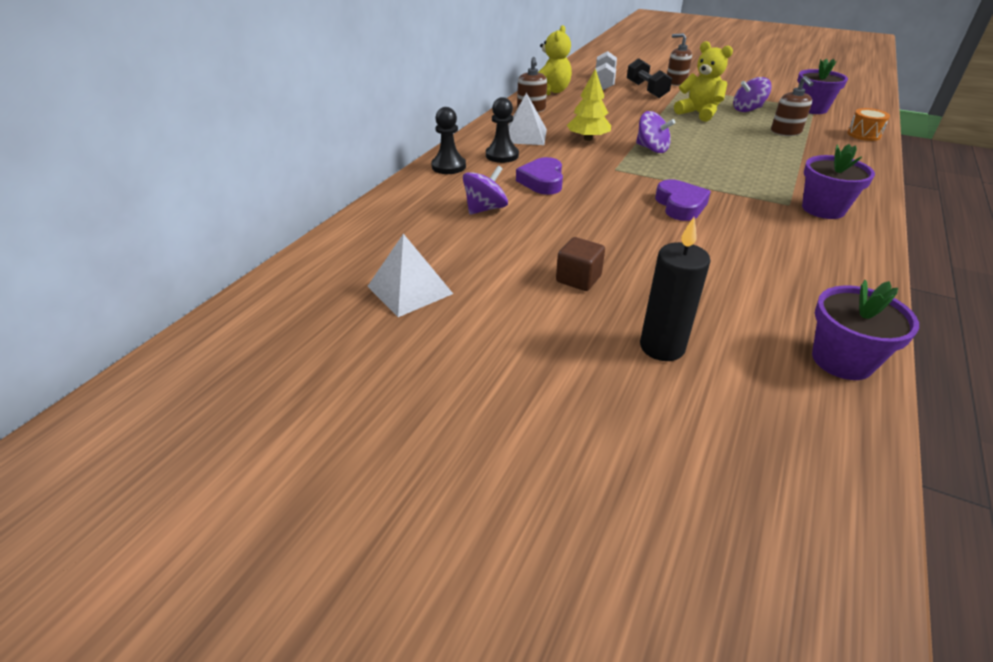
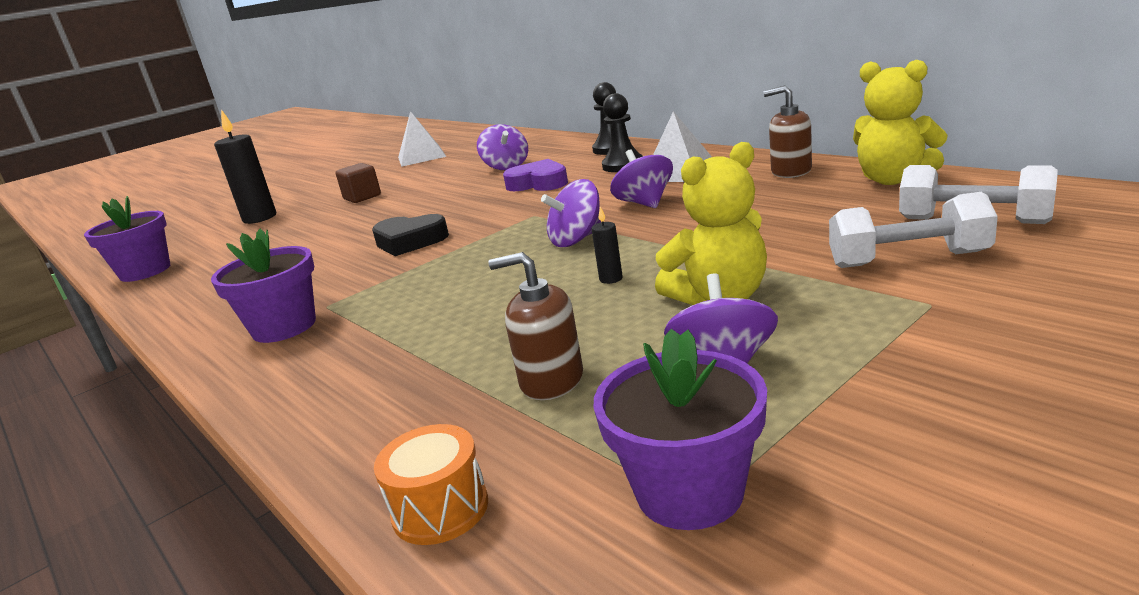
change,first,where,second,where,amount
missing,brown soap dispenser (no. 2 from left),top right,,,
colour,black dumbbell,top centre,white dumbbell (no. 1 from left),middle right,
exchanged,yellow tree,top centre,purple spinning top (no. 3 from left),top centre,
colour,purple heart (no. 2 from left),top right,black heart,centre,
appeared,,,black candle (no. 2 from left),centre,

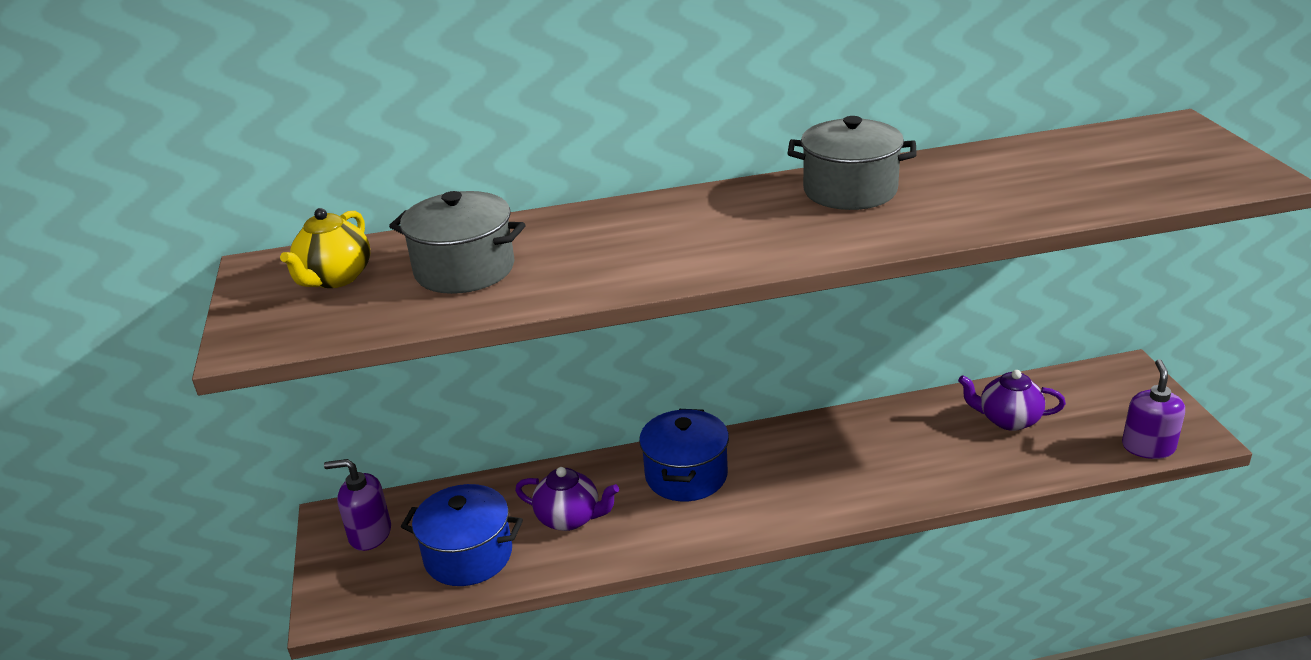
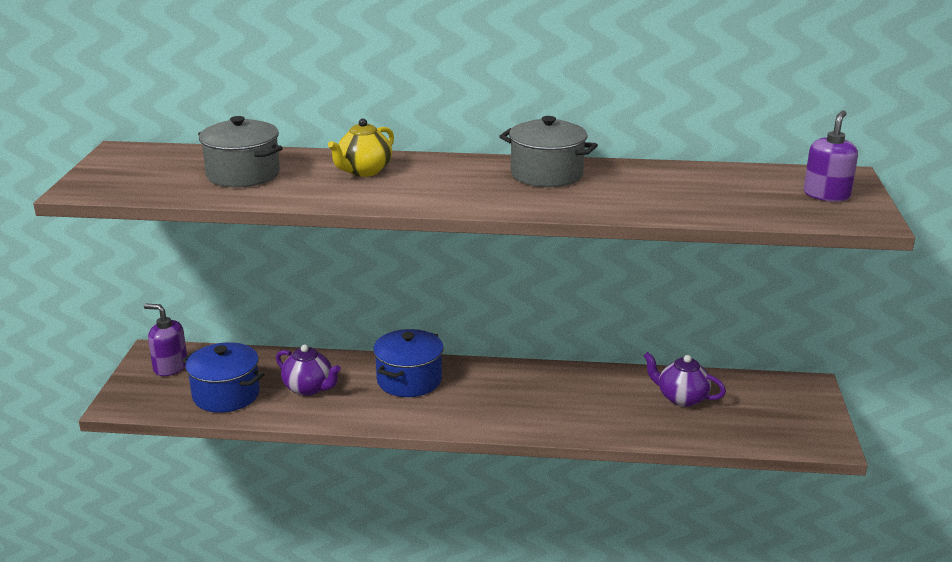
change,first,where,second,where,amount
relocated,yellow teapot,middle left,,top centre,
relocated,purple soap dispenser (no. 2 from left),middle right,,top right,

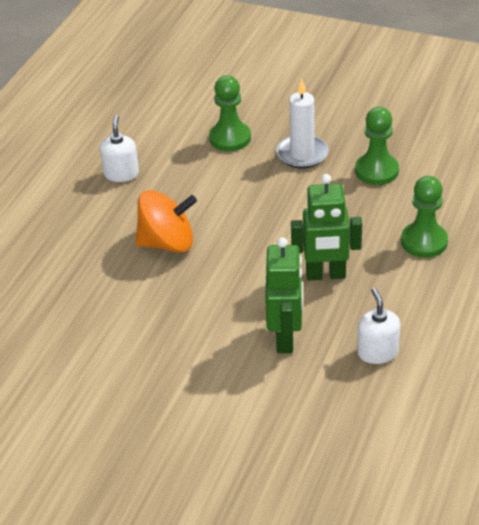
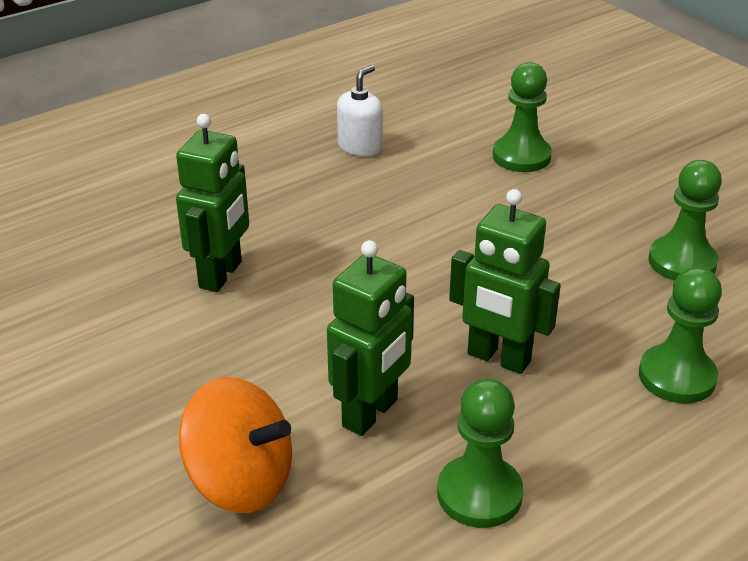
change,first,where,second,where,amount
missing,white candle,top centre,,,
relocated,orange spinning top,centre,,bottom left,
exchanged,white soap dispenser (no. 2 from left),middle right,green pawn (no. 1 from left),bottom centre,
appeared,,,green robot (no. 1 from left),middle left,

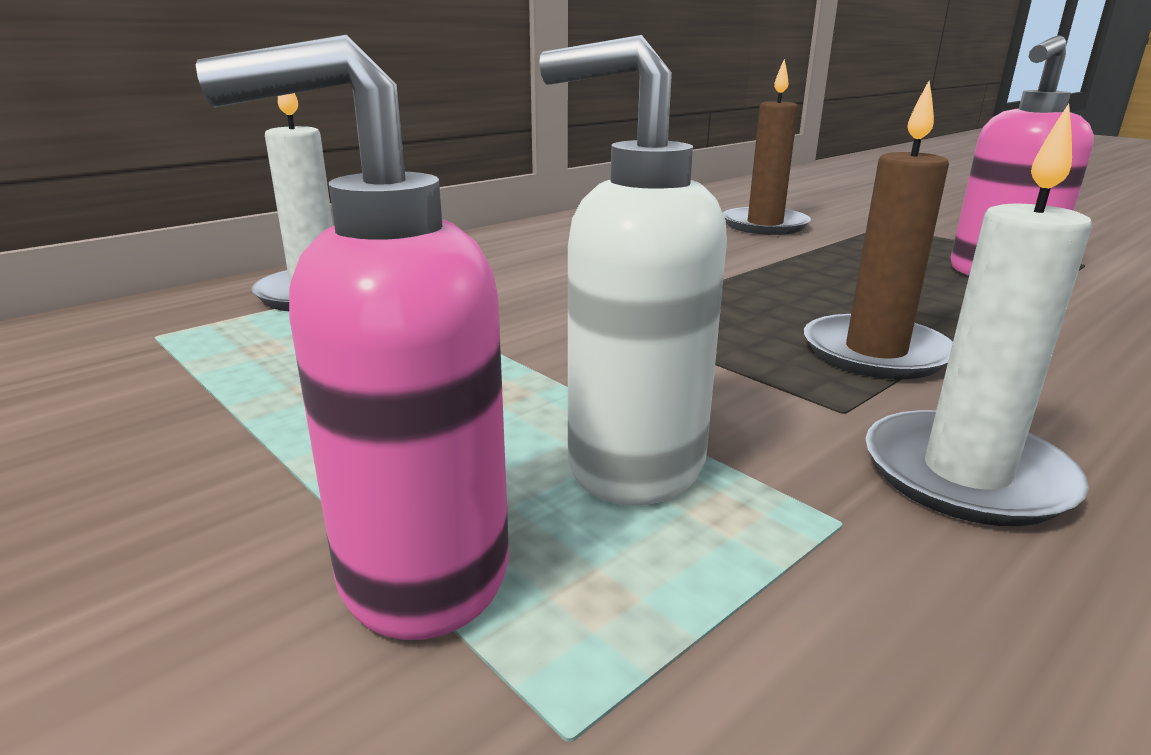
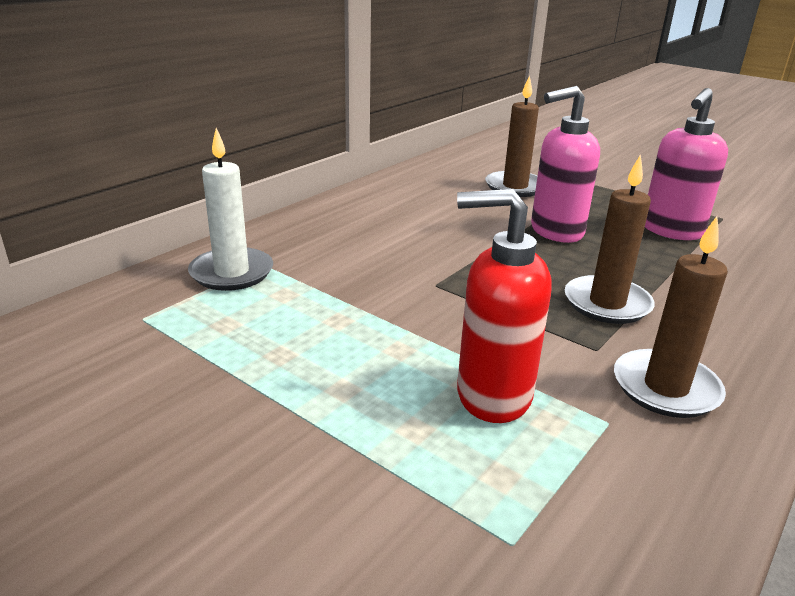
change,first,where,second,where,amount
relocated,pink soap dispenser (no. 1 from left),middle left,,top right,
colour,white soap dispenser,centre,red soap dispenser,centre,
colour,white candle (no. 2 from left),middle right,brown candle (no. 3 from left),middle right,

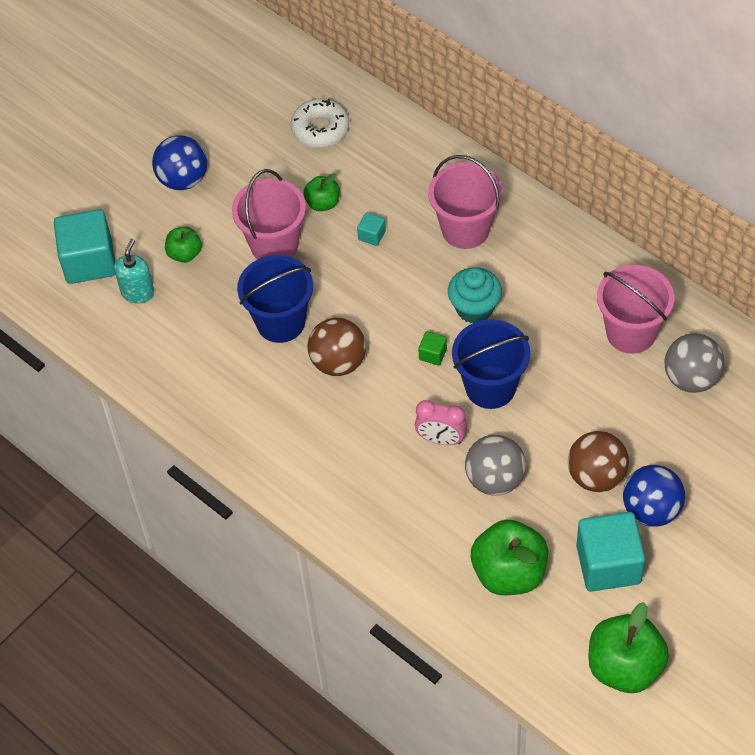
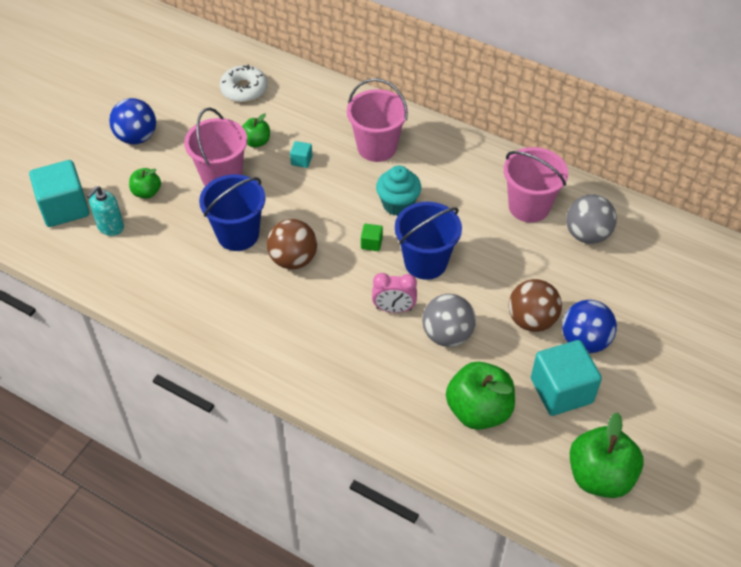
change,first,where,second,where,amount
spun,turquoise soap dispenser,middle left,,middle left,150 degrees counterclockwise

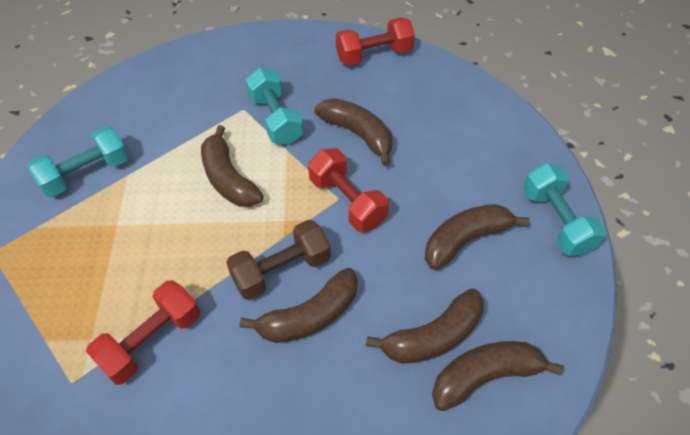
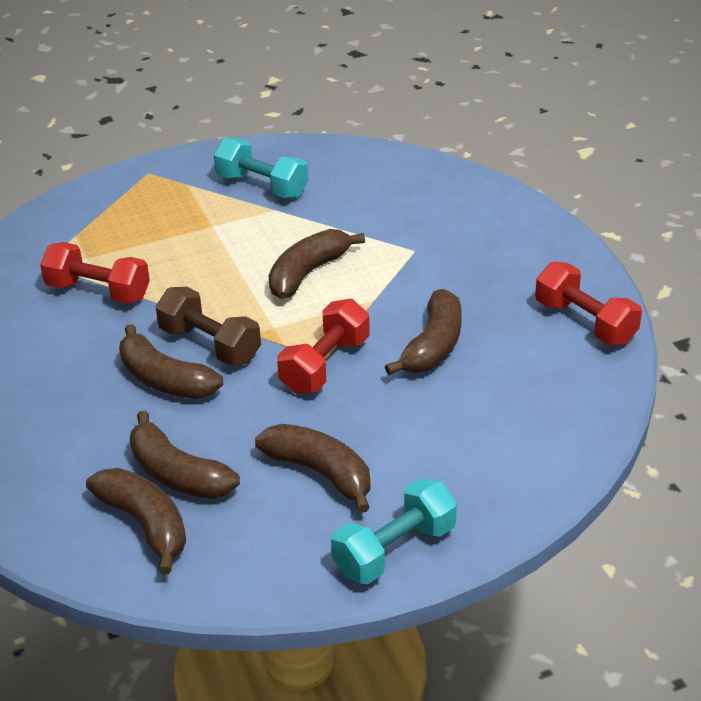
change,first,where,second,where,amount
missing,turquoise dumbbell (no. 2 from left),top centre,,,

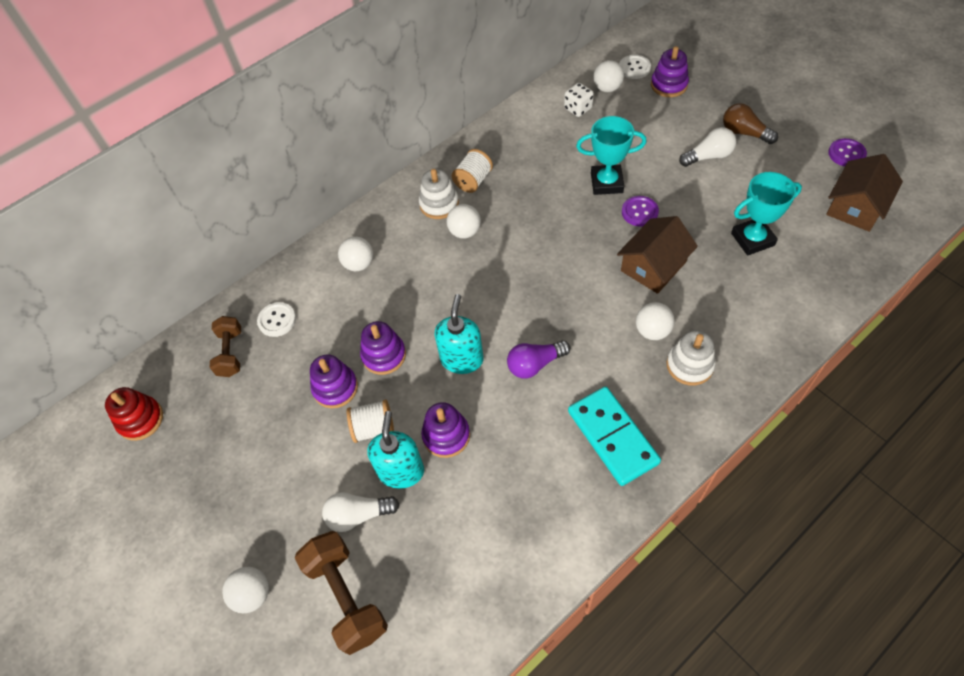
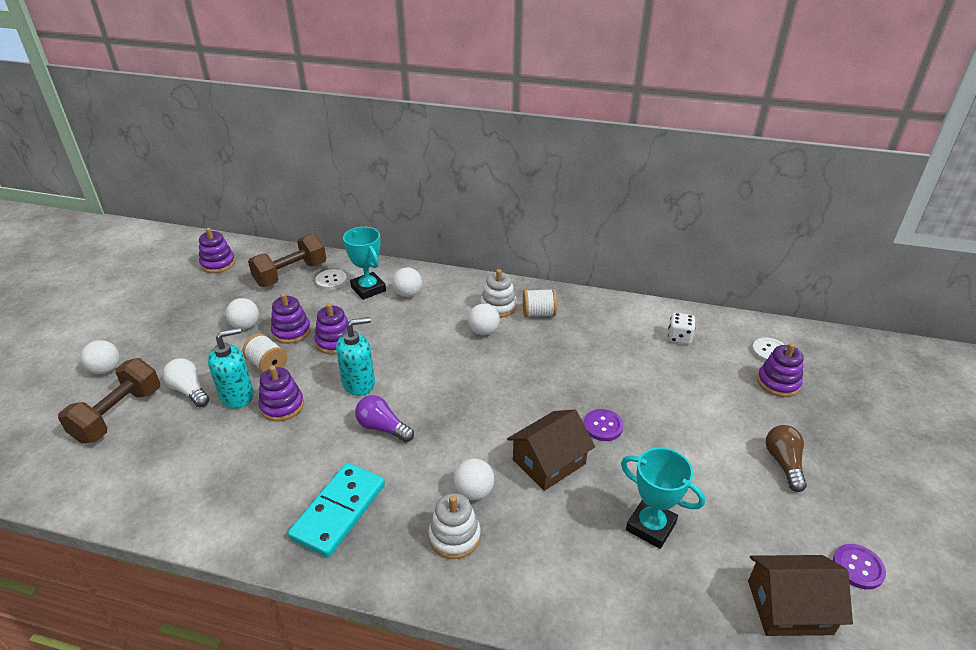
change,first,where,second,where,amount
relocated,white ball (no. 4 from left in the first image),top centre,white ball (no. 2 from left),middle left,
relocated,turquoise trophy (no. 1 from left),top centre,,centre,
missing,white light bulb (no. 2 from left),top right,,,
spun,brown house (no. 1 from left),middle right,,bottom centre,45 degrees counterclockwise
size,brown dumbbell (no. 1 from left in the first image),middle left,brown dumbbell (no. 2 from left),middle left,x1.56
colour,red stacking toy,middle left,purple stacking toy (no. 1 from left),middle left,

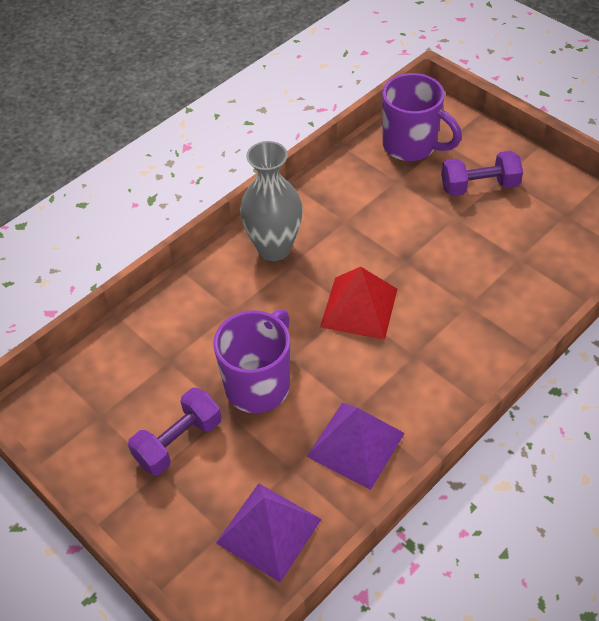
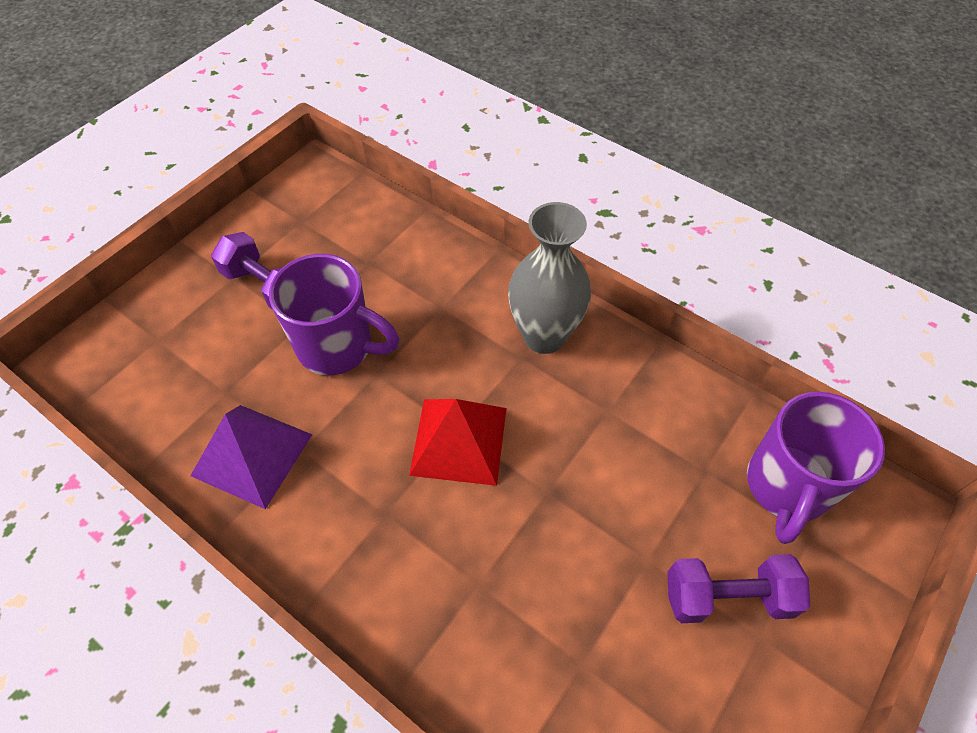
change,first,where,second,where,amount
spun,purple dumbbell (no. 2 from left),top right,,bottom right,75 degrees counterclockwise
missing,purple pyramid (no. 1 from left),bottom centre,,,

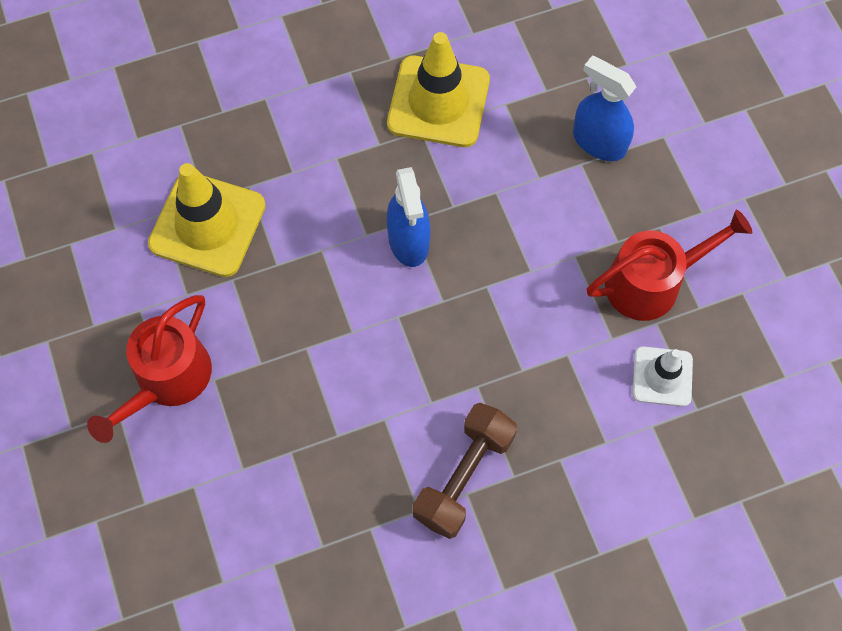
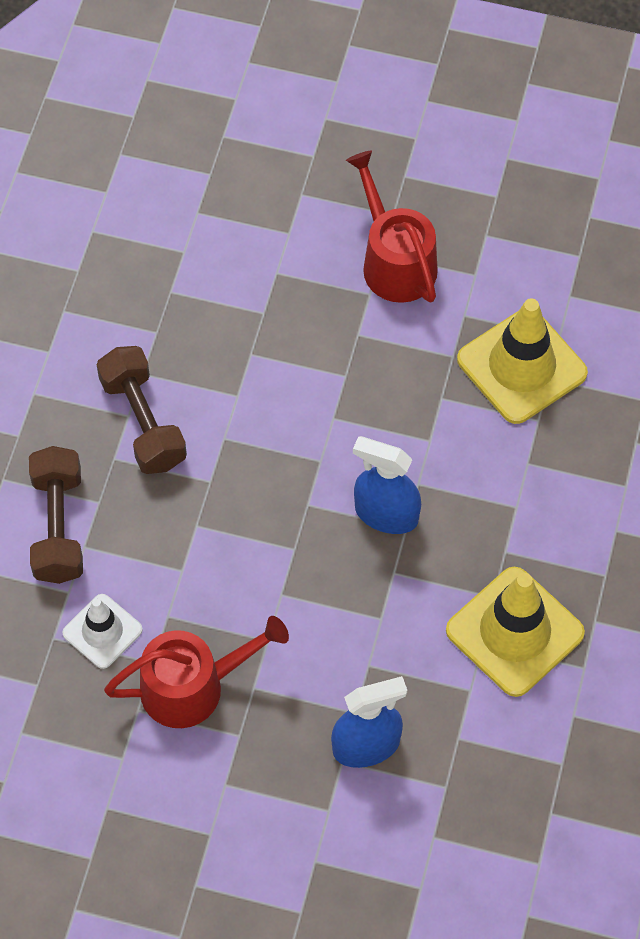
change,first,where,second,where,amount
spun,red watering can (no. 2 from left in the first image),middle right,red watering can (no. 1 from left),bottom left,120 degrees counterclockwise
appeared,,,brown dumbbell (no. 1 from left),middle left,

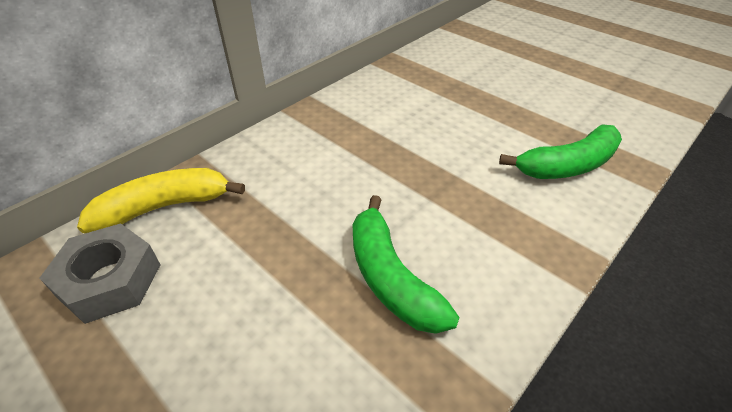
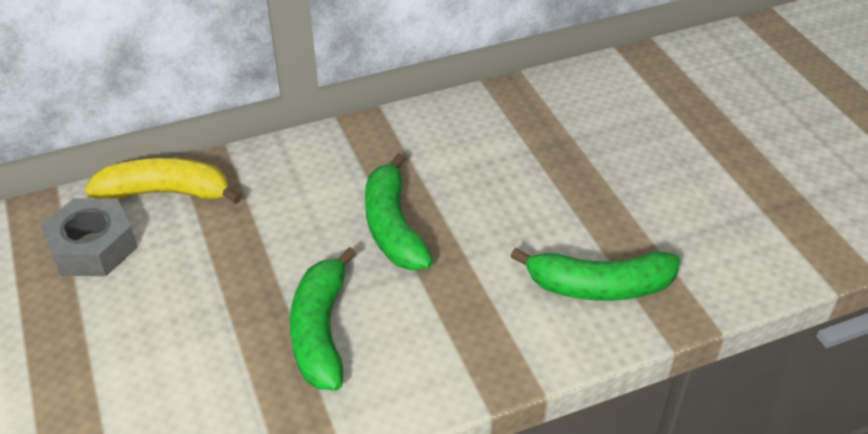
change,first,where,second,where,amount
appeared,,,green banana (no. 2 from left),centre,

